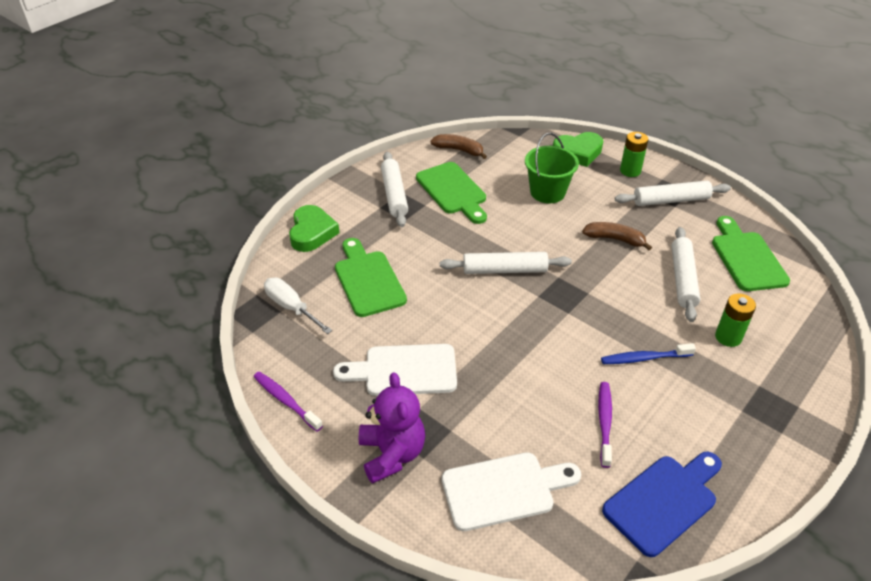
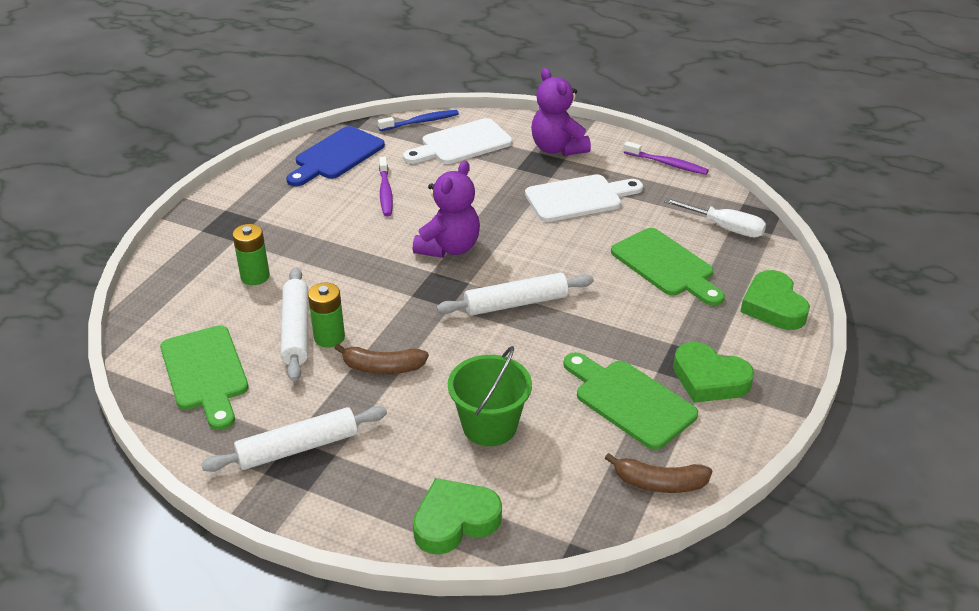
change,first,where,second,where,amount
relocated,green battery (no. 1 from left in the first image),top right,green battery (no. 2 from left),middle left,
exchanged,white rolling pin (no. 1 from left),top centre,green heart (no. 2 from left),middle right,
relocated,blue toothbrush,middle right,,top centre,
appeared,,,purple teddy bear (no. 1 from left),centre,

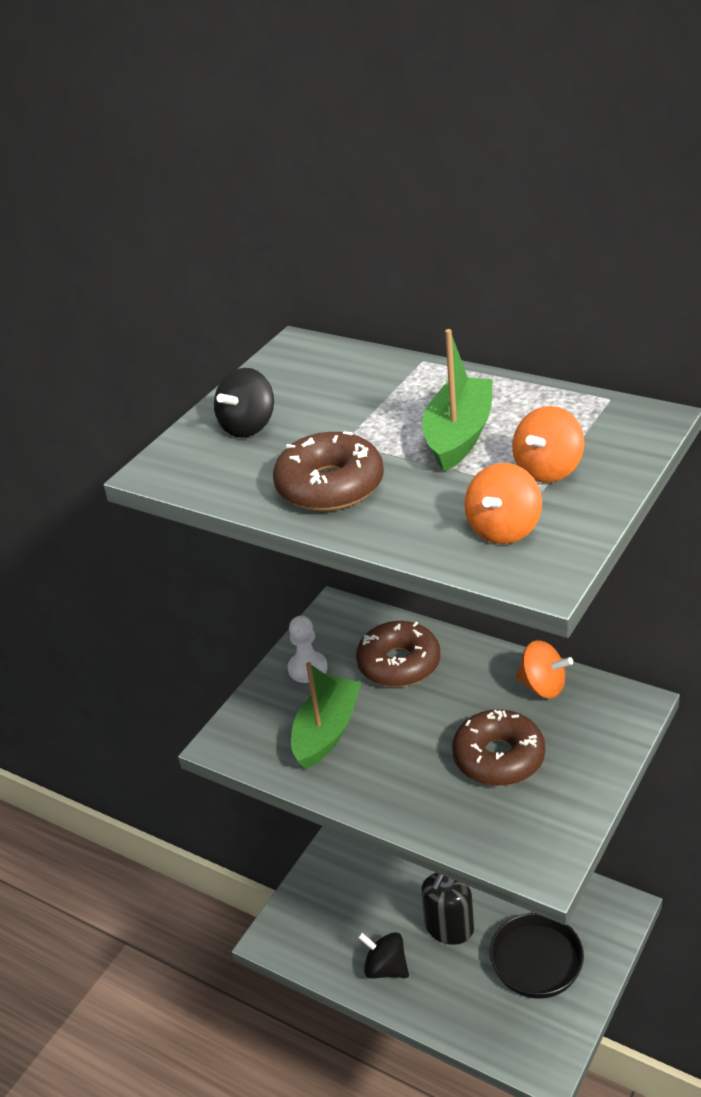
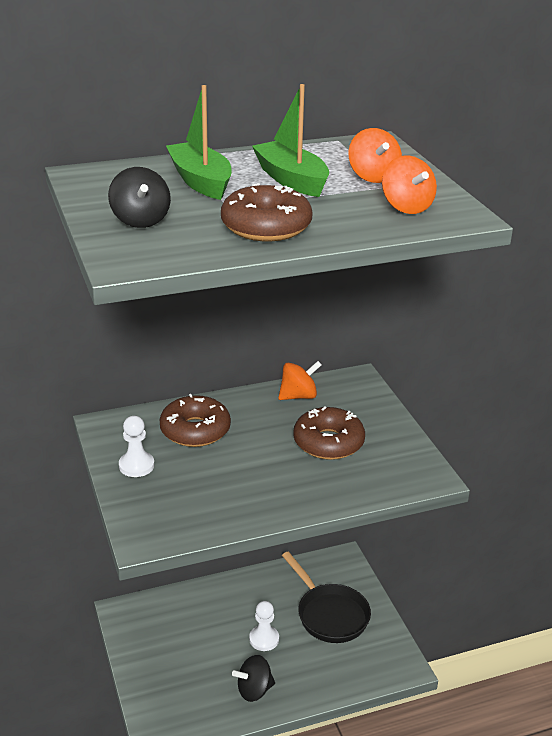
change,first,where,second,where,amount
relocated,green boat (no. 1 from left),centre,,top centre,
exchanged,black soap dispenser,bottom centre,white pawn (no. 2 from left),bottom centre,

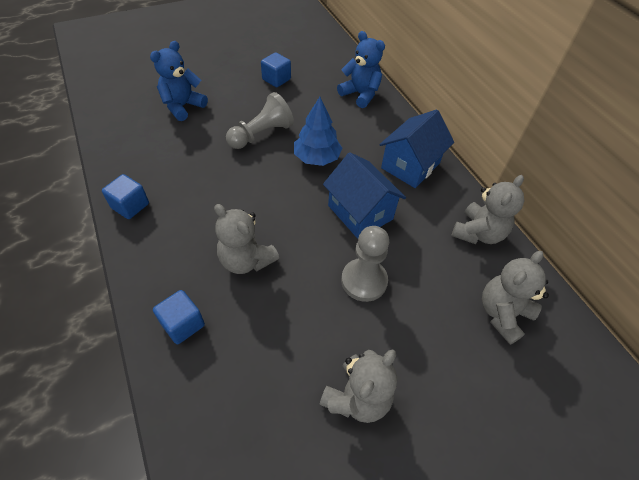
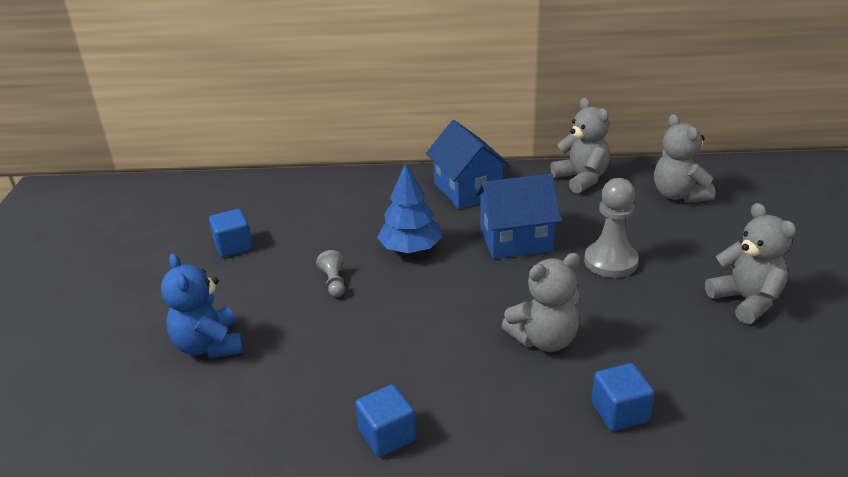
change,first,where,second,where,amount
missing,blue teddy bear (no. 2 from left),top centre,,,
size,grey pawn (no. 1 from left),top centre,,centre,x0.52

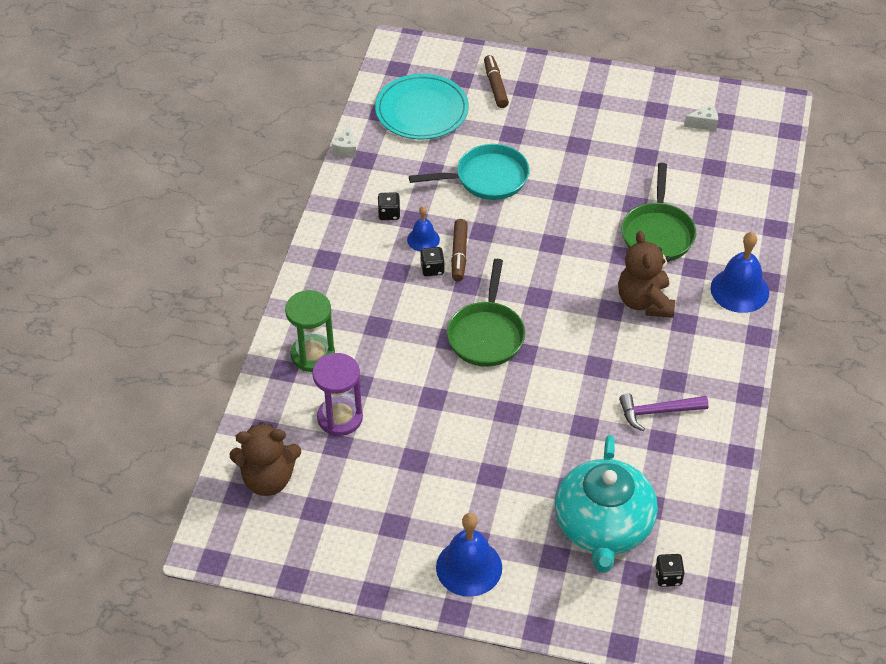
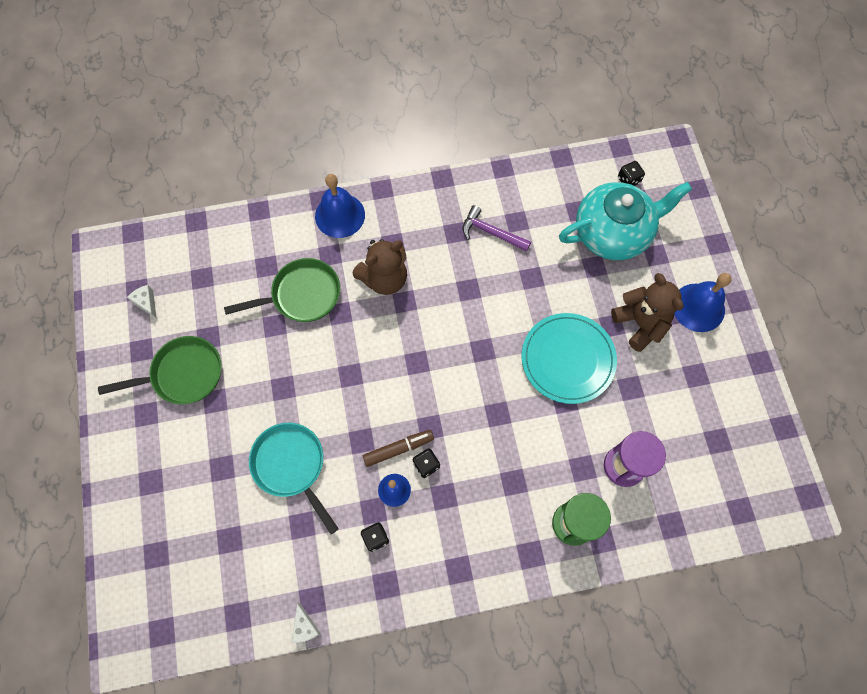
change,first,where,second,where,amount
missing,brown marker (no. 2 from left),top centre,,,
relocated,turquoise plate,top centre,,centre,
spun,white cheese (no. 1 from left in the first image),top centre,white cheese (no. 2 from left),bottom centre,90 degrees clockwise
relocated,green pan (no. 1 from left),centre,,middle left,
spun,purple hammer,middle right,,top centre,150 degrees clockwise
relocated,brown teddy bear (no. 1 from left in the first image),bottom left,brown teddy bear (no. 2 from left),middle right,

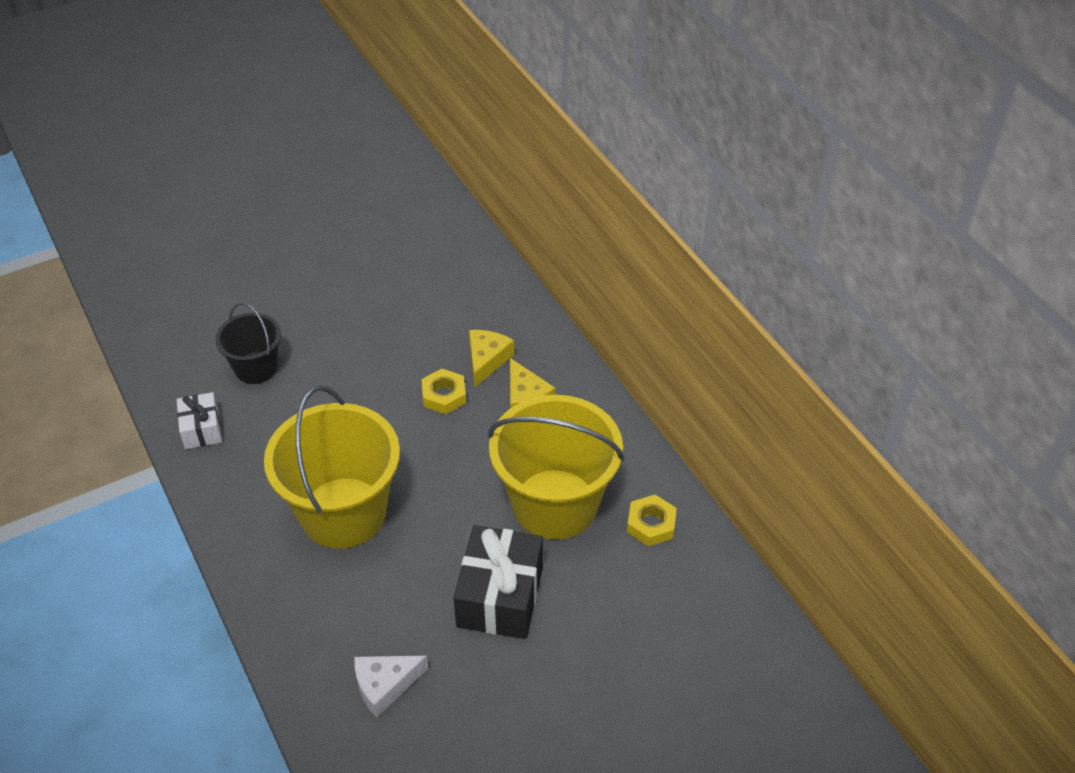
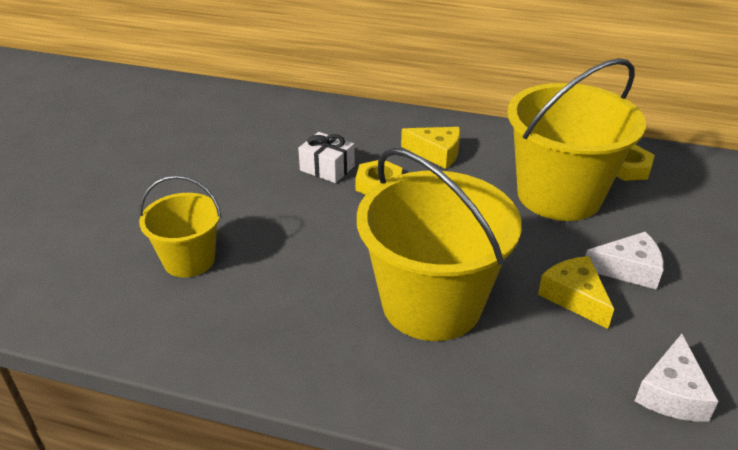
change,first,where,second,where,amount
colour,black bucket,middle left,yellow bucket (no. 1 from left),middle left,
relocated,yellow cheese (no. 1 from left in the first image),centre,yellow cheese (no. 2 from left),middle right,
relocated,white gift,middle left,,centre,
exchanged,black gift,bottom centre,white cheese (no. 1 from left),middle right,

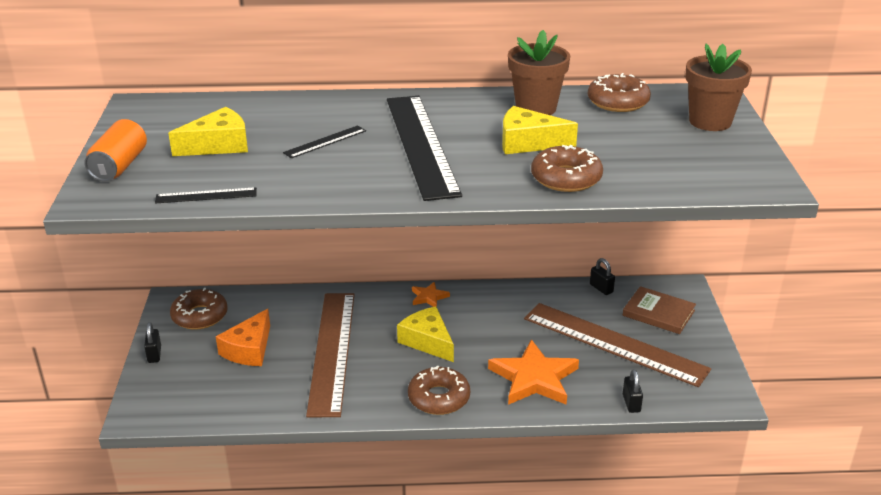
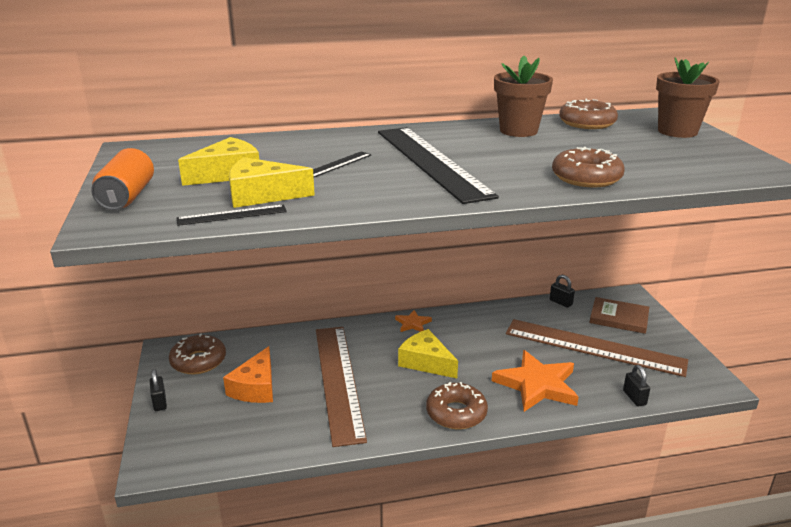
change,first,where,second,where,amount
relocated,yellow cheese (no. 3 from left in the first image),top centre,yellow cheese (no. 2 from left),centre,

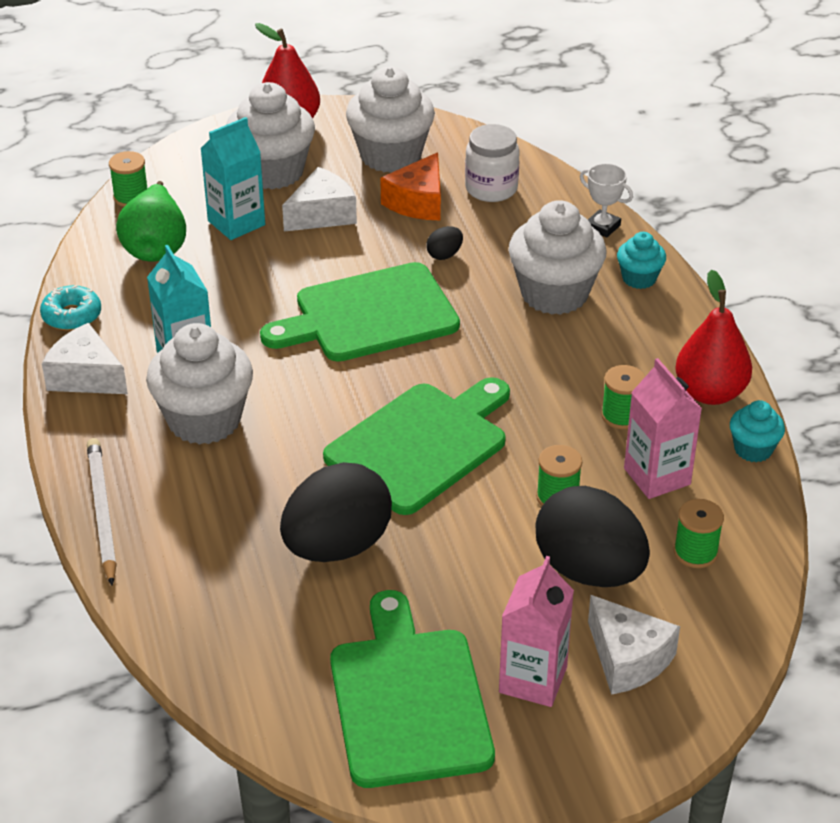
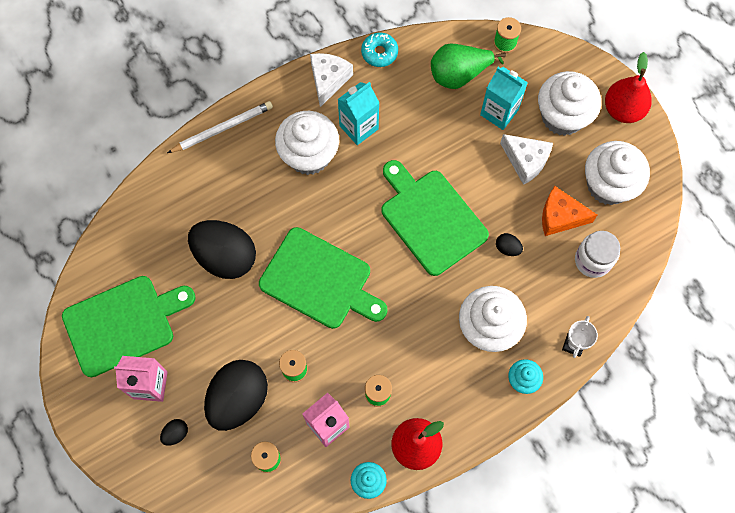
change,first,where,second,where,amount
exchanged,white cheese (no. 3 from left),bottom right,black egg (no. 1 from left),bottom left,

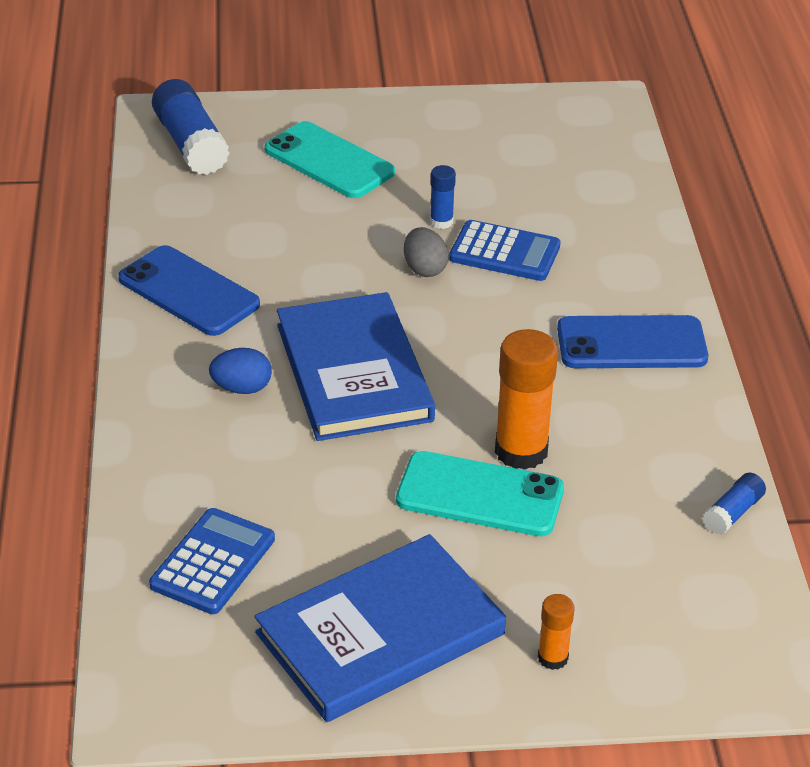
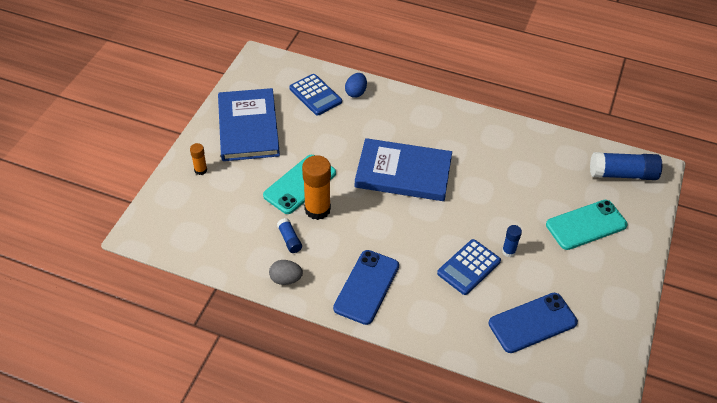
change,first,where,second,where,amount
relocated,grey egg,top centre,,bottom centre,
relocated,blue phone (no. 1 from left in the first image),middle left,blue phone (no. 2 from left),bottom right,
relocated,blue egg,middle left,,top centre,
relocated,blue glue stick (no. 3 from left in the first image),middle right,blue glue stick (no. 1 from left),centre,

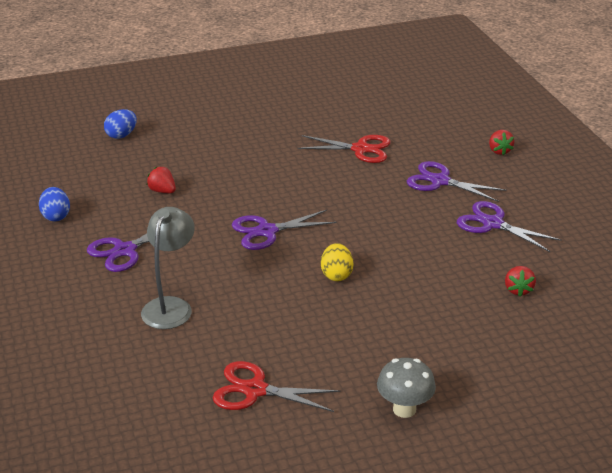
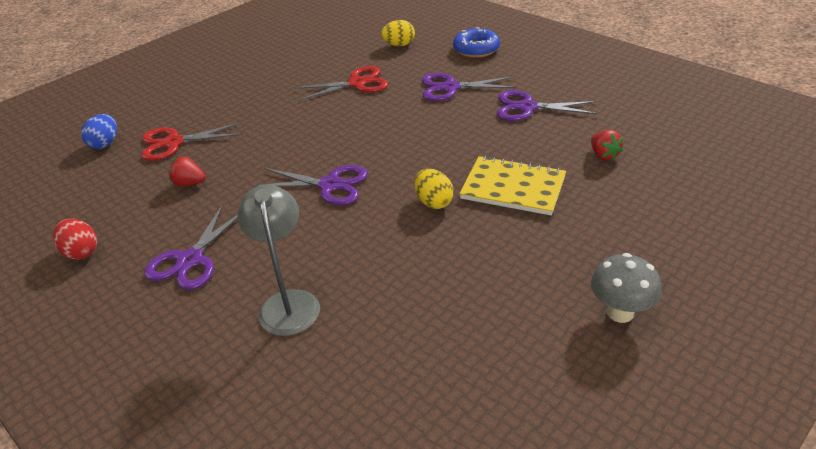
change,first,where,second,where,amount
exchanged,red strawberry (no. 2 from left),top right,blue donut,top centre,
colour,blue egg (no. 1 from left),middle left,red egg,middle left,
spun,purple scissors (no. 2 from left),centre,,centre,120 degrees counterclockwise
relocated,red scissors (no. 1 from left),bottom centre,,top left,
appeared,,,yellow egg (no. 1 from left),top centre,
appeared,,,yellow notebook,centre,

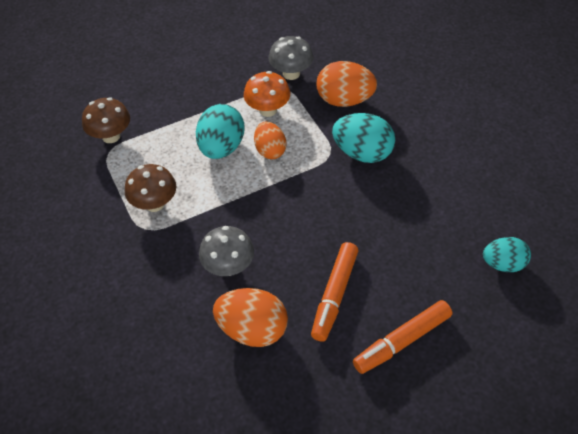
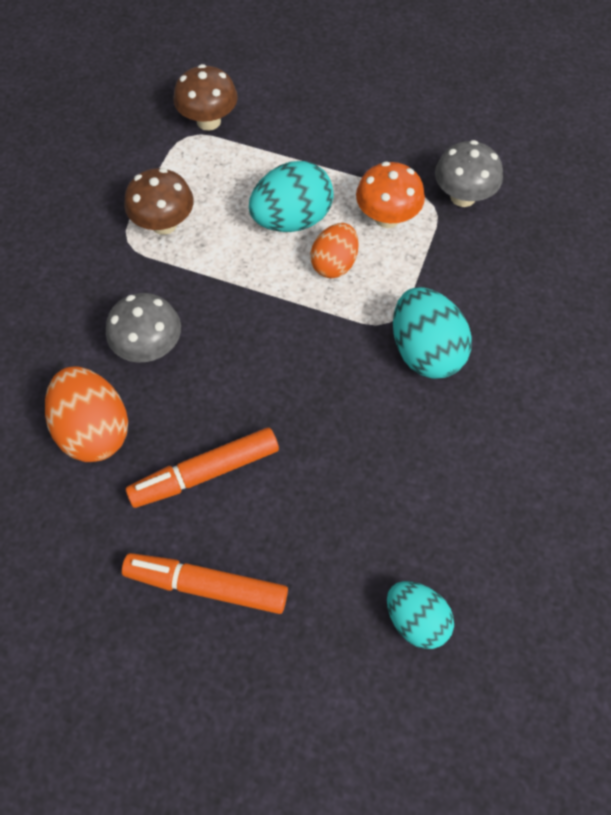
change,first,where,second,where,amount
missing,orange egg (no. 3 from left),top centre,,,

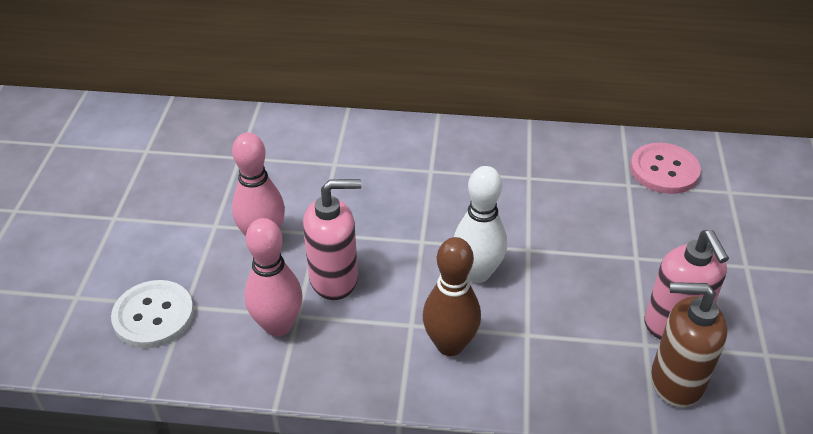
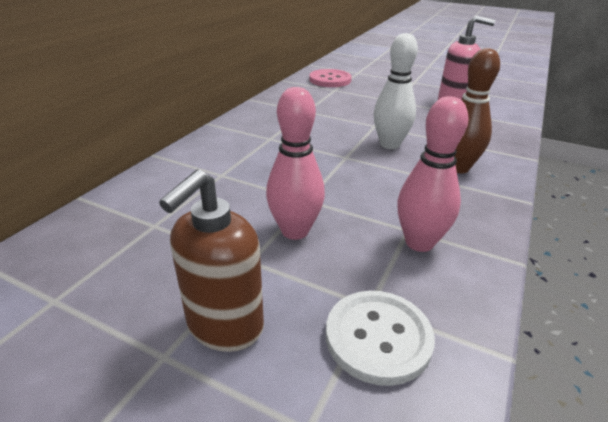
change,first,where,second,where,amount
missing,pink soap dispenser (no. 1 from left),centre,,,
relocated,brown soap dispenser,bottom right,,centre,

